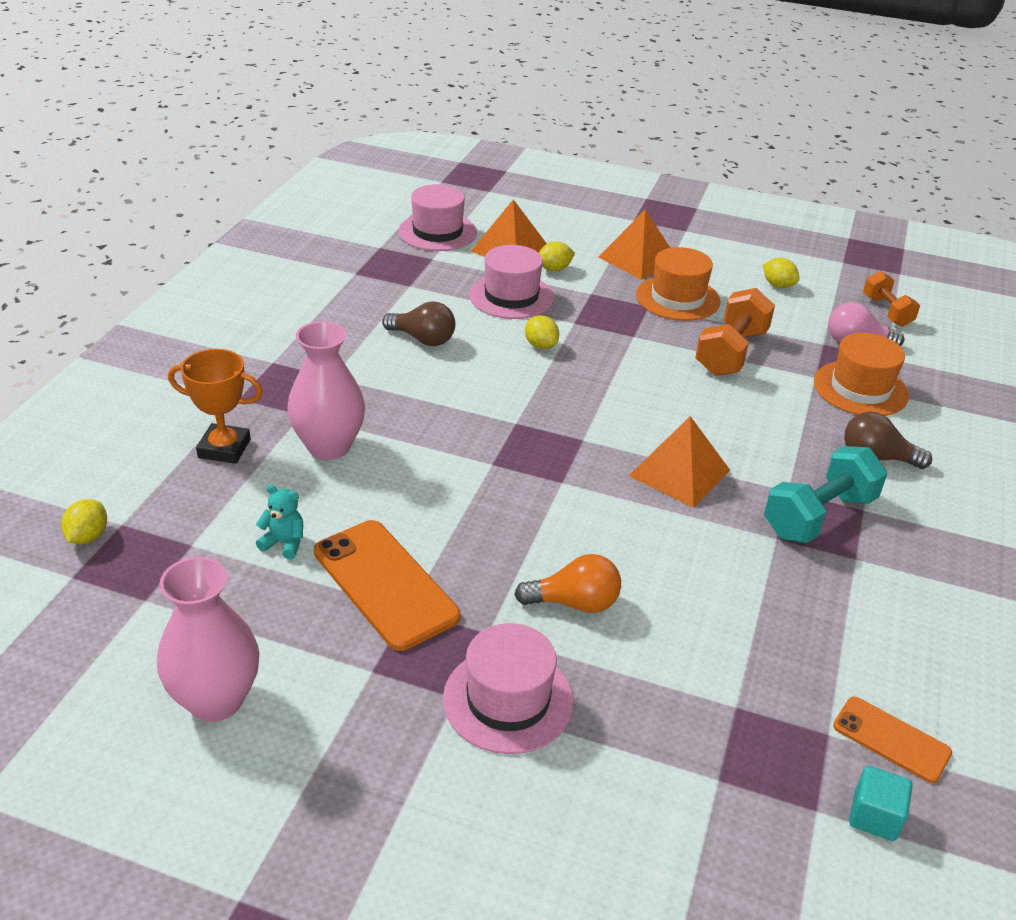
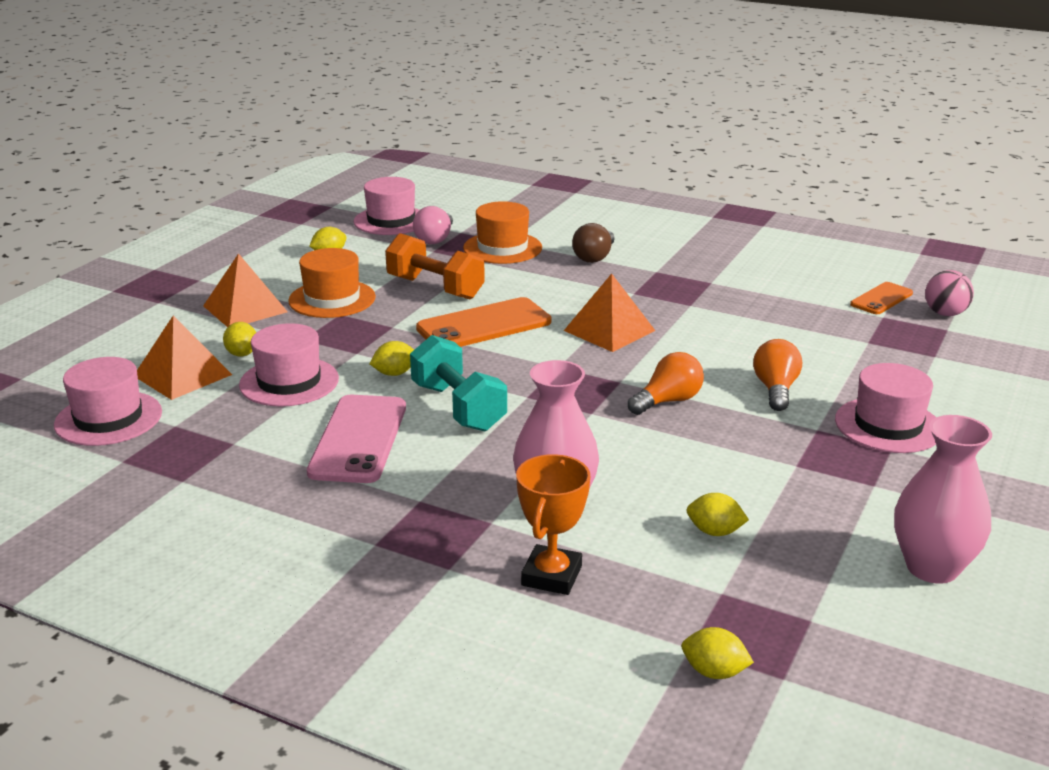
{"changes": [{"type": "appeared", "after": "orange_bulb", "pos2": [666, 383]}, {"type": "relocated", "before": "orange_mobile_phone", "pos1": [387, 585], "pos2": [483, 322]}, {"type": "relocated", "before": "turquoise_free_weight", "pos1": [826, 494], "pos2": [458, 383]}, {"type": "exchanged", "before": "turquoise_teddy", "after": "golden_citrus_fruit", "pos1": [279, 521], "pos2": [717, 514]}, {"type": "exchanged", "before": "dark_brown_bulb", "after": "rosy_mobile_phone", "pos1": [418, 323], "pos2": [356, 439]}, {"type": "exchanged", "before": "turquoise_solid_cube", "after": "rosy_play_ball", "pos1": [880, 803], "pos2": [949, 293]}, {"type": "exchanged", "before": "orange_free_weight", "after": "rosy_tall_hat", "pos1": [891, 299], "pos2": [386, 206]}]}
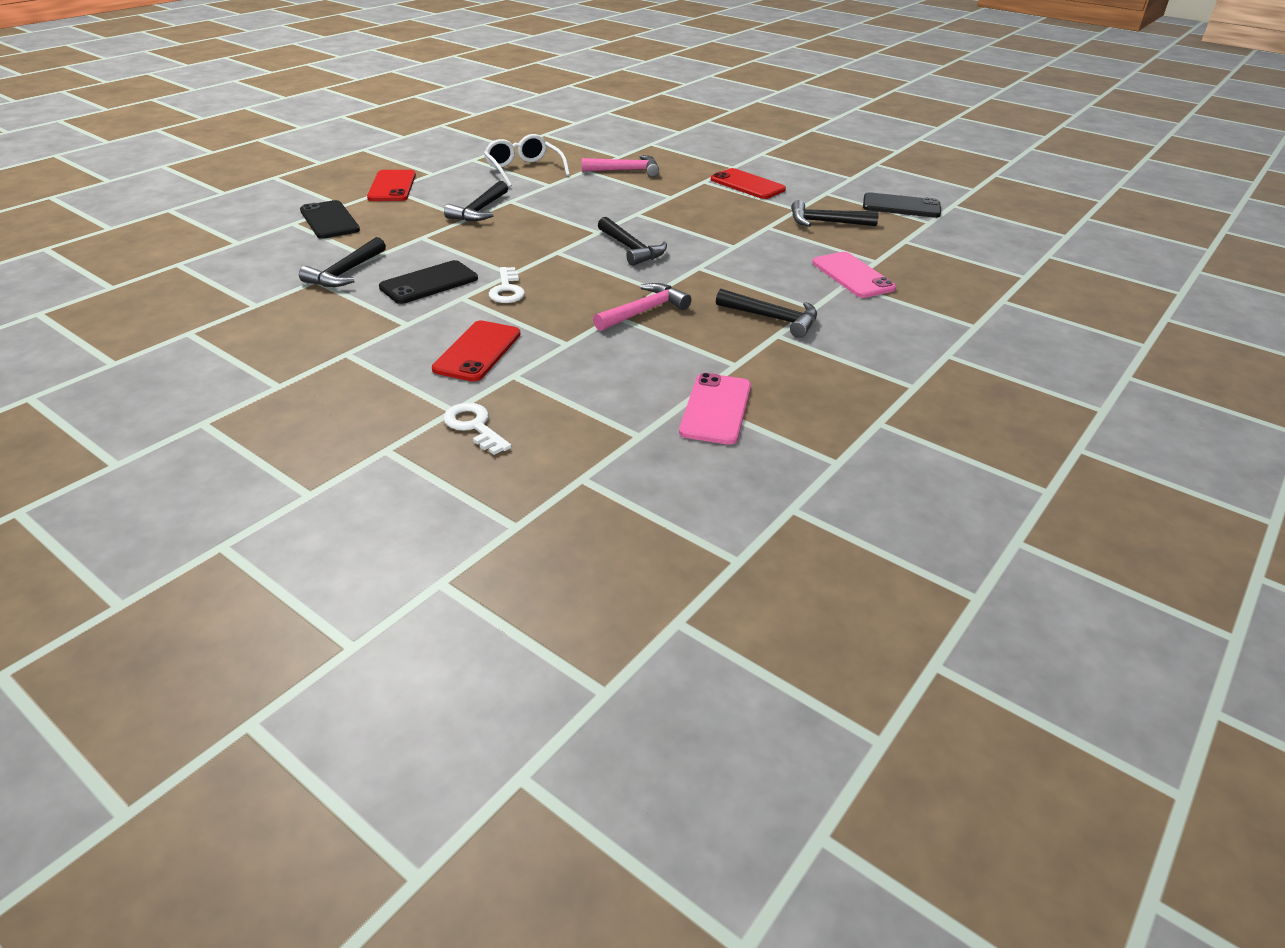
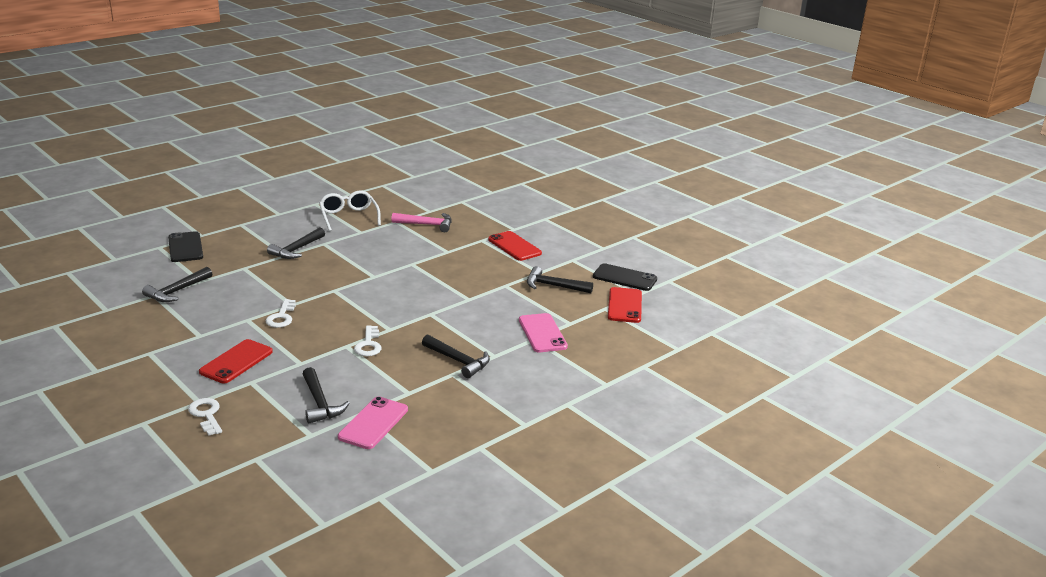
{"changes": [{"type": "missing", "before": "jet-black_mobile_phone", "pos1": [428, 282]}, {"type": "relocated", "before": "scarlet_mobile_phone", "pos1": [391, 185], "pos2": [625, 305]}, {"type": "relocated", "before": "jet-black_hammer", "pos1": [632, 241], "pos2": [326, 395]}, {"type": "exchanged", "before": "rosy_hammer", "after": "white_door_key", "pos1": [642, 307], "pos2": [367, 340]}]}
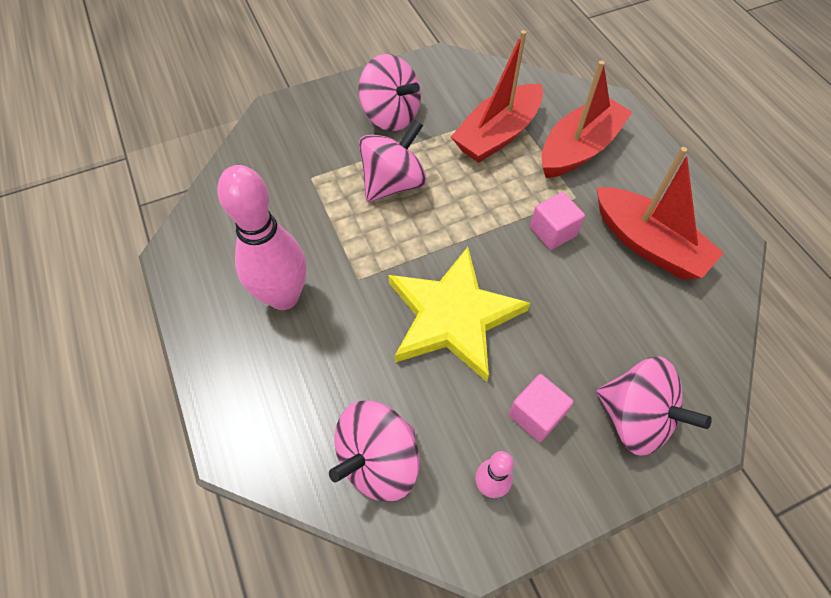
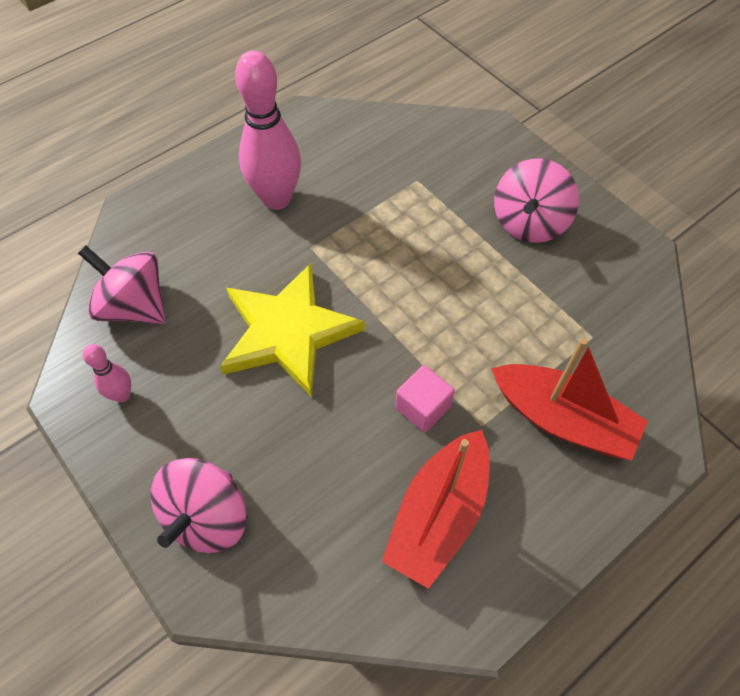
{"changes": [{"type": "missing", "before": "rosy_spinning_top", "pos1": [393, 161]}, {"type": "missing", "before": "scarlet_boat", "pos1": [497, 96]}, {"type": "missing", "before": "rosy_solid_cube", "pos1": [541, 408]}]}
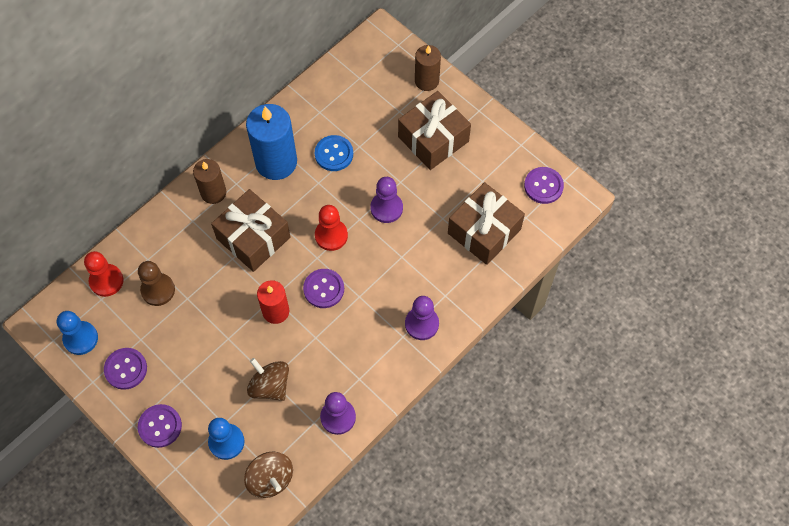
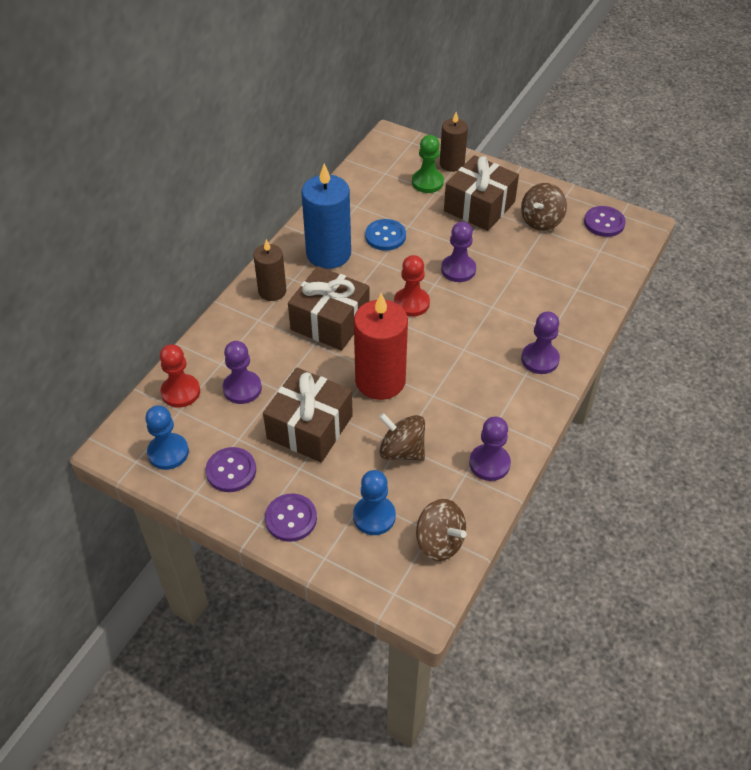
{"changes": [{"type": "missing", "before": "royal_purple_sewing_button", "pos1": [323, 288]}, {"type": "appeared", "after": "leaf-green_pawn", "pos2": [428, 164]}, {"type": "appeared", "after": "dark_brown_spinning_top", "pos2": [544, 207]}, {"type": "relocated", "before": "dark_brown_present", "pos1": [486, 223], "pos2": [308, 415]}, {"type": "colour", "before": "dark_brown_pawn", "after": "royal_purple_pawn", "pos1": [156, 283], "pos2": [242, 372]}, {"type": "size", "before": "scarlet_pillar_candle", "pos1": [273, 302], "pos2": [381, 346], "scale": 1.65}]}
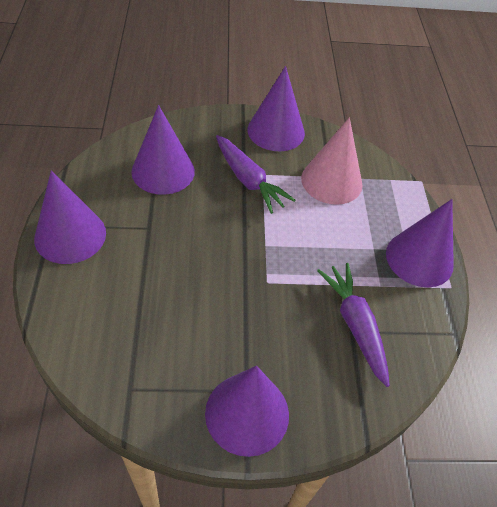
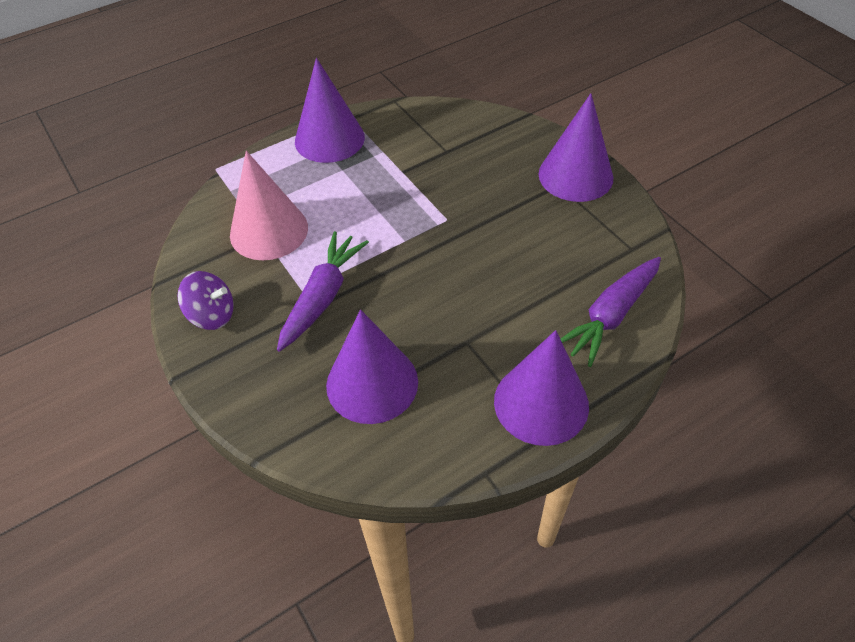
{"changes": [{"type": "relocated", "before": "royal_purple_carrot", "pos1": [353, 325], "pos2": [611, 312]}, {"type": "exchanged", "before": "royal_purple_cone", "after": "royal_purple_spinning_top", "pos1": [276, 108], "pos2": [205, 300]}]}
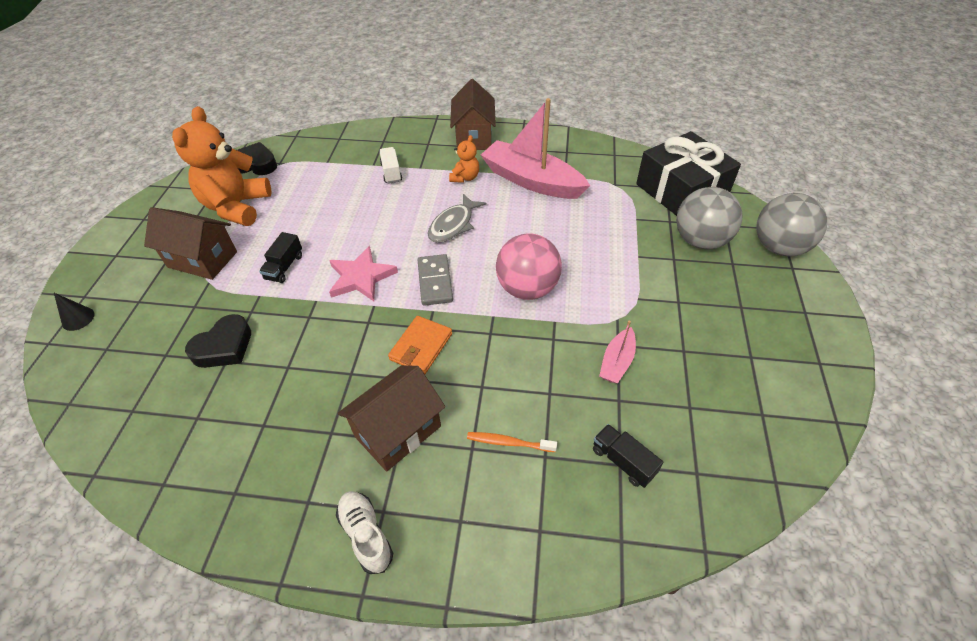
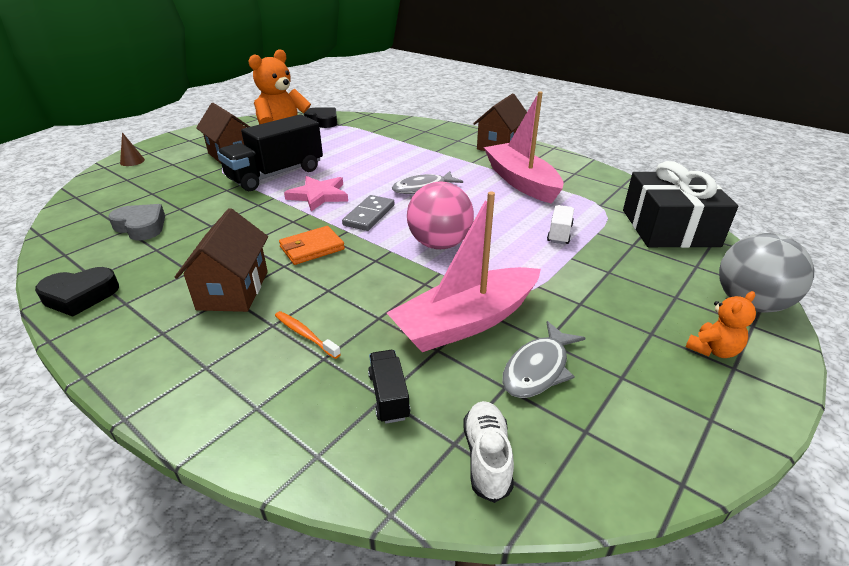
{"changes": [{"type": "missing", "before": "grey_play_ball", "pos1": [709, 218]}, {"type": "appeared", "after": "grey_heart_shape", "pos2": [136, 222]}, {"type": "appeared", "after": "grey_fish_figure", "pos2": [543, 359]}, {"type": "relocated", "before": "jet-black_heart_shape", "pos1": [218, 341], "pos2": [77, 292]}, {"type": "relocated", "before": "white_sneaker", "pos1": [364, 532], "pos2": [488, 452]}, {"type": "relocated", "before": "white_lorry", "pos1": [391, 165], "pos2": [560, 224]}, {"type": "relocated", "before": "orange_teddy", "pos1": [464, 159], "pos2": [721, 324]}, {"type": "colour", "before": "jet-black_cone", "after": "dark_brown_cone", "pos1": [74, 312], "pos2": [132, 149]}, {"type": "spun", "before": "dark_brown_house", "pos1": [391, 418], "pos2": [221, 260], "turn": -75}, {"type": "size", "before": "jet-black_lorry", "pos1": [280, 257], "pos2": [270, 152], "scale": 2.26}, {"type": "size", "before": "rosy_boat", "pos1": [617, 351], "pos2": [464, 272], "scale": 2.14}]}
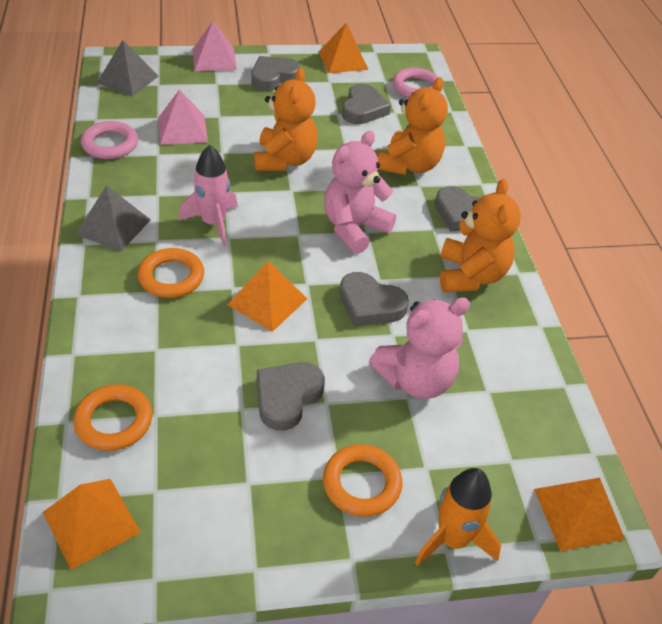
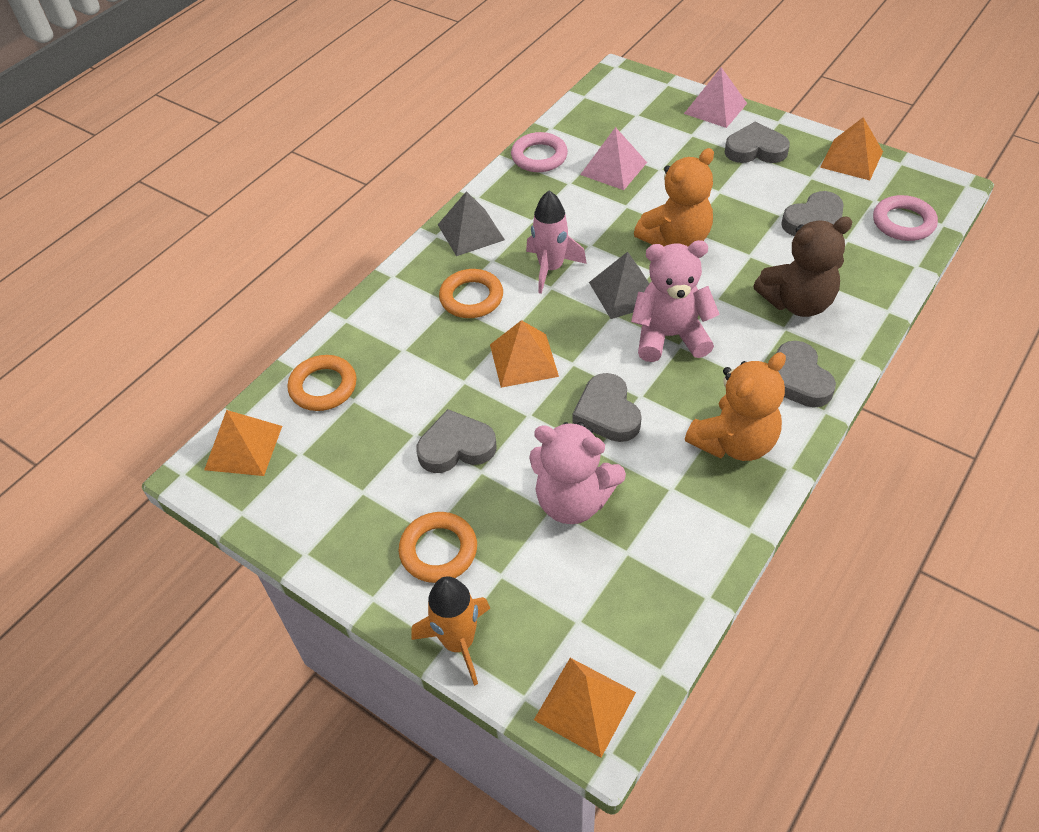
{"changes": [{"type": "relocated", "before": "grey_pyramid_shape", "pos1": [128, 68], "pos2": [619, 285]}, {"type": "colour", "before": "orange_teddy", "after": "dark_brown_teddy", "pos1": [413, 126], "pos2": [802, 267]}]}
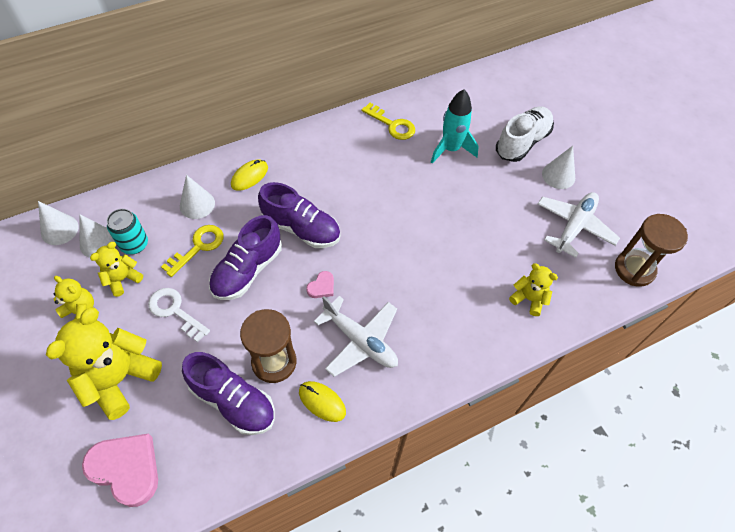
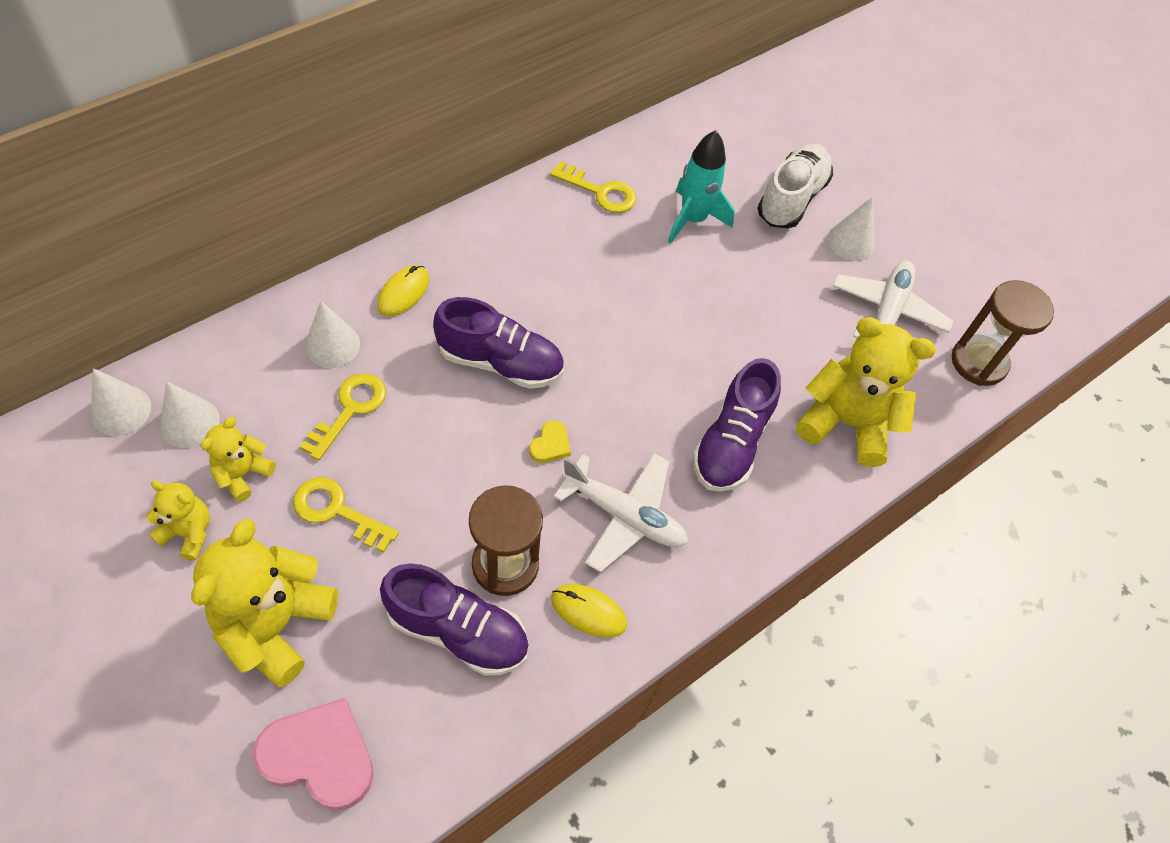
{"changes": [{"type": "missing", "before": "turquoise_soda_can", "pos1": [127, 231]}, {"type": "relocated", "before": "royal_purple_sneaker", "pos1": [245, 257], "pos2": [736, 425]}, {"type": "colour", "before": "white_door_key", "after": "golden_door_key", "pos1": [179, 315], "pos2": [346, 515]}, {"type": "colour", "before": "rosy_heart_shape", "after": "golden_heart_shape", "pos1": [320, 284], "pos2": [550, 441]}, {"type": "size", "before": "golden_teddy", "pos1": [533, 289], "pos2": [866, 392], "scale": 1.89}]}
